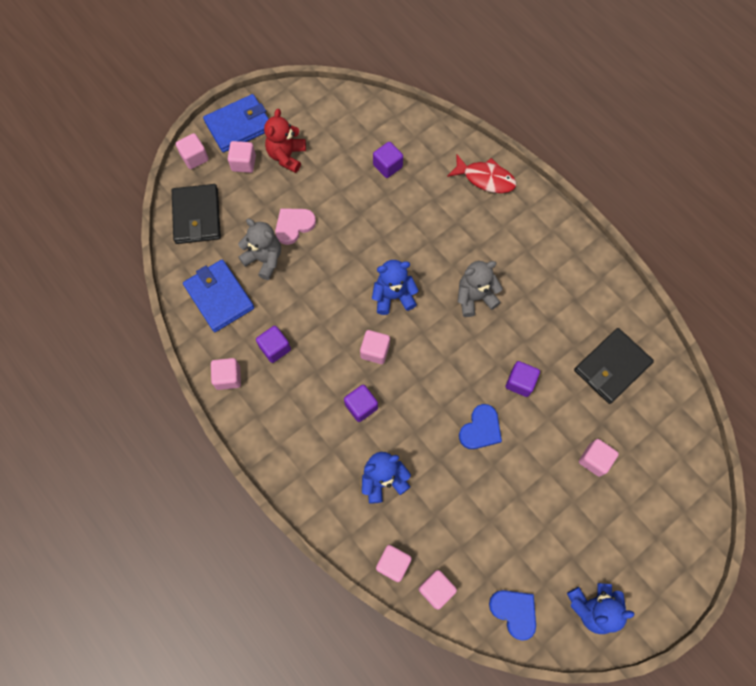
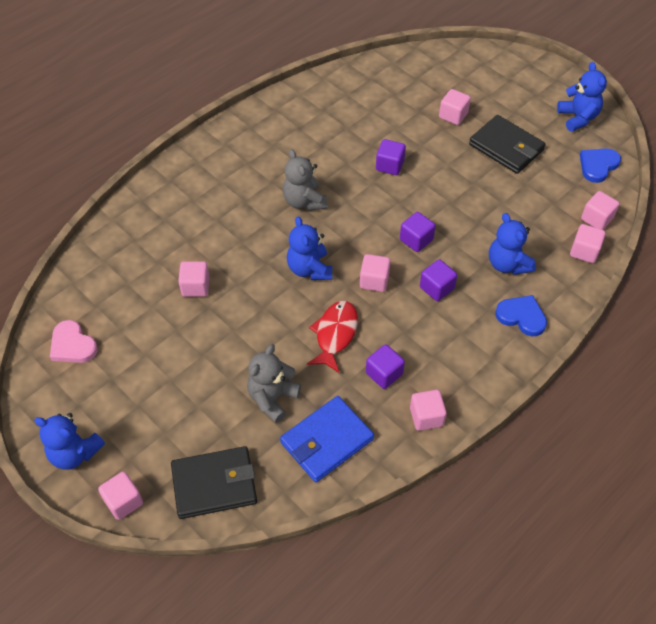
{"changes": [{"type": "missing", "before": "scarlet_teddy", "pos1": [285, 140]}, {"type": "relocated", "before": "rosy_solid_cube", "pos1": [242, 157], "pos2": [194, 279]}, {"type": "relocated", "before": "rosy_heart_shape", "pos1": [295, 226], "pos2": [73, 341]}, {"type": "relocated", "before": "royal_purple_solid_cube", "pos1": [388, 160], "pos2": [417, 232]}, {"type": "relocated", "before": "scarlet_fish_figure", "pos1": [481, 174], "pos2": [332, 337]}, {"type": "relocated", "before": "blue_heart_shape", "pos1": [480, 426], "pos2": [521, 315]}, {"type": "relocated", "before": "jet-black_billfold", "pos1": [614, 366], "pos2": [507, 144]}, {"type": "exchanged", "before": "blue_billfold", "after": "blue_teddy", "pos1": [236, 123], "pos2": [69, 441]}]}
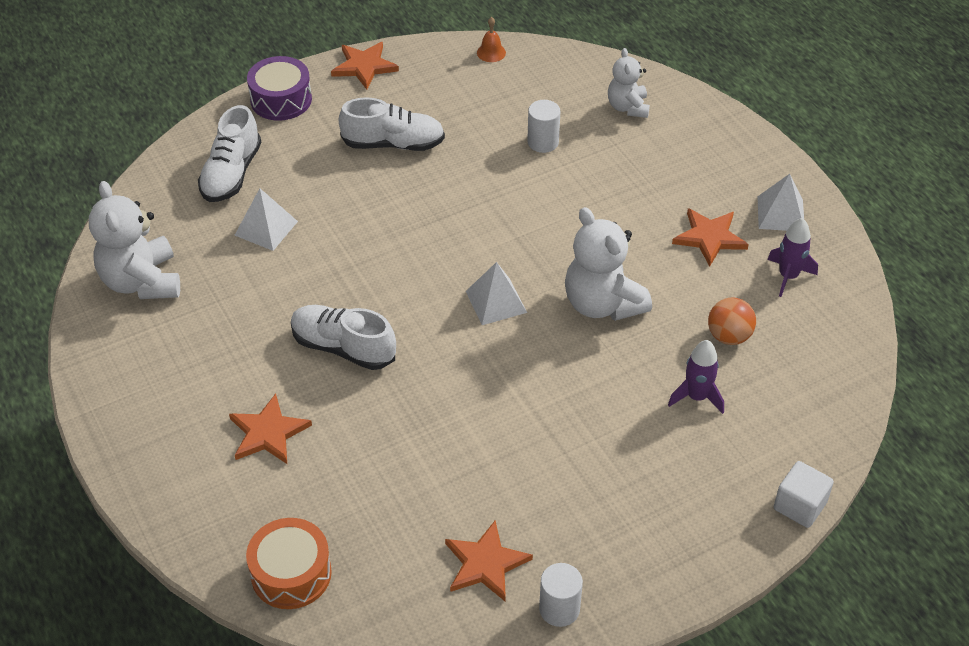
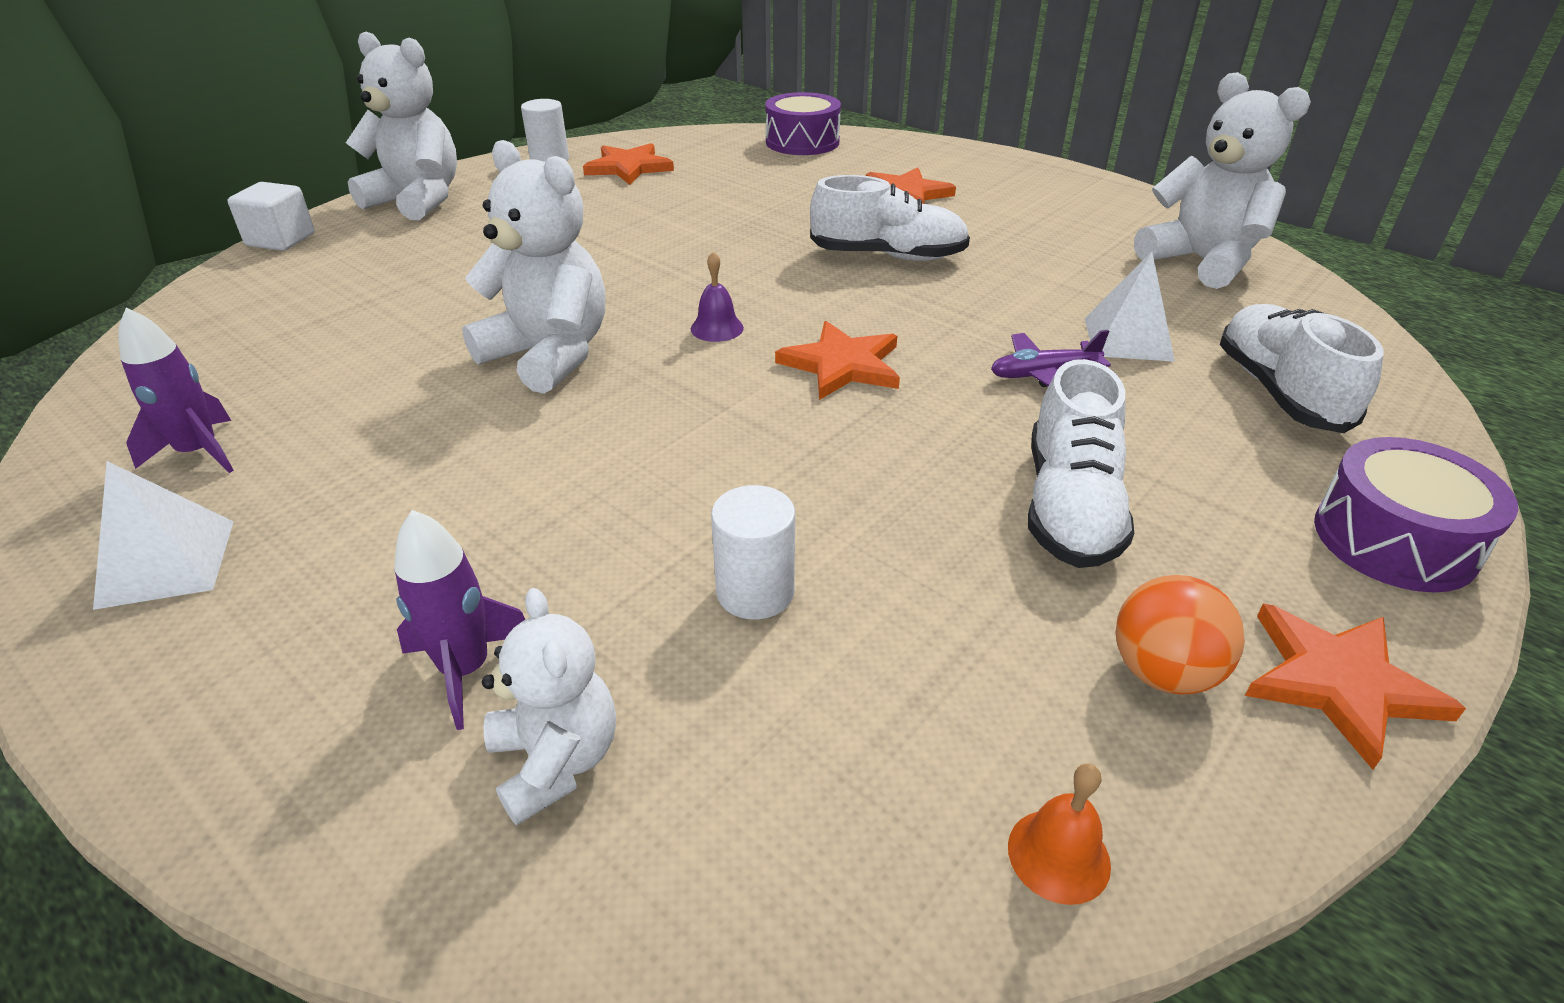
{"changes": [{"type": "appeared", "after": "white_teddy", "pos2": [401, 126]}, {"type": "appeared", "after": "royal_purple_plane", "pos2": [1051, 358]}, {"type": "relocated", "before": "royal_purple_spaceship", "pos1": [696, 377], "pos2": [459, 620]}, {"type": "relocated", "before": "orange_star_shape", "pos1": [710, 237], "pos2": [837, 360]}, {"type": "relocated", "before": "orange_play_ball", "pos1": [732, 321], "pos2": [1180, 635]}, {"type": "exchanged", "before": "white_pyramid_shape", "after": "royal_purple_bell", "pos1": [496, 293], "pos2": [717, 297]}, {"type": "colour", "before": "orange_toy_drum", "after": "royal_purple_toy_drum", "pos1": [289, 563], "pos2": [803, 123]}, {"type": "spun", "before": "white_sneaker", "pos1": [392, 124], "pos2": [1081, 463], "turn": -60}]}
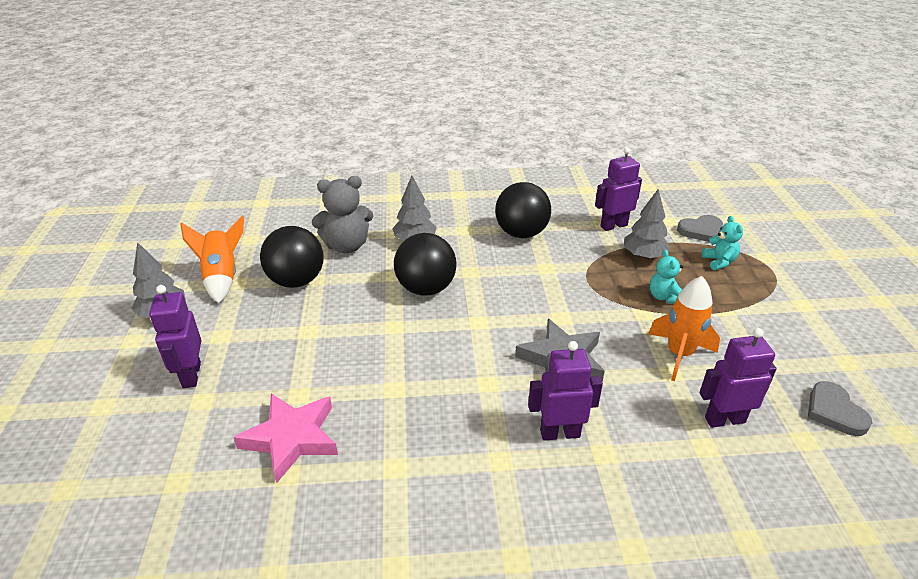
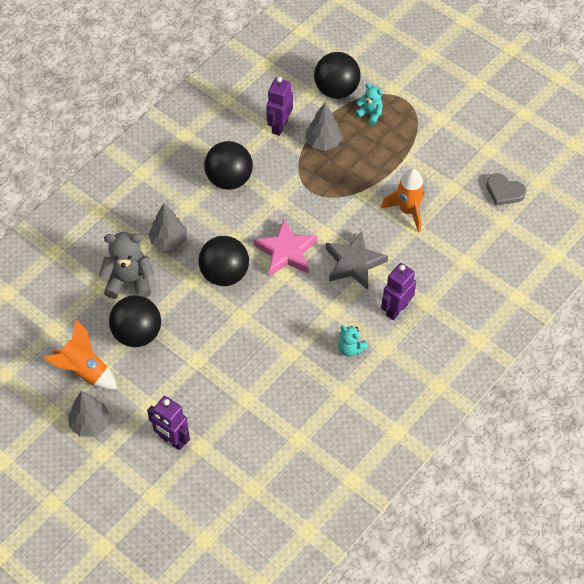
{"changes": [{"type": "missing", "before": "royal_purple_robot_figure", "pos1": [738, 378]}, {"type": "relocated", "before": "rosy_star_shape", "pos1": [285, 438], "pos2": [285, 247]}, {"type": "relocated", "before": "turquoise_teddy", "pos1": [666, 277], "pos2": [353, 341]}, {"type": "exchanged", "before": "grey_heart_shape", "after": "jet-black_play_ball", "pos1": [700, 228], "pos2": [337, 75]}, {"type": "spun", "before": "grey_teddy", "pos1": [342, 214], "pos2": [126, 265], "turn": -120}]}
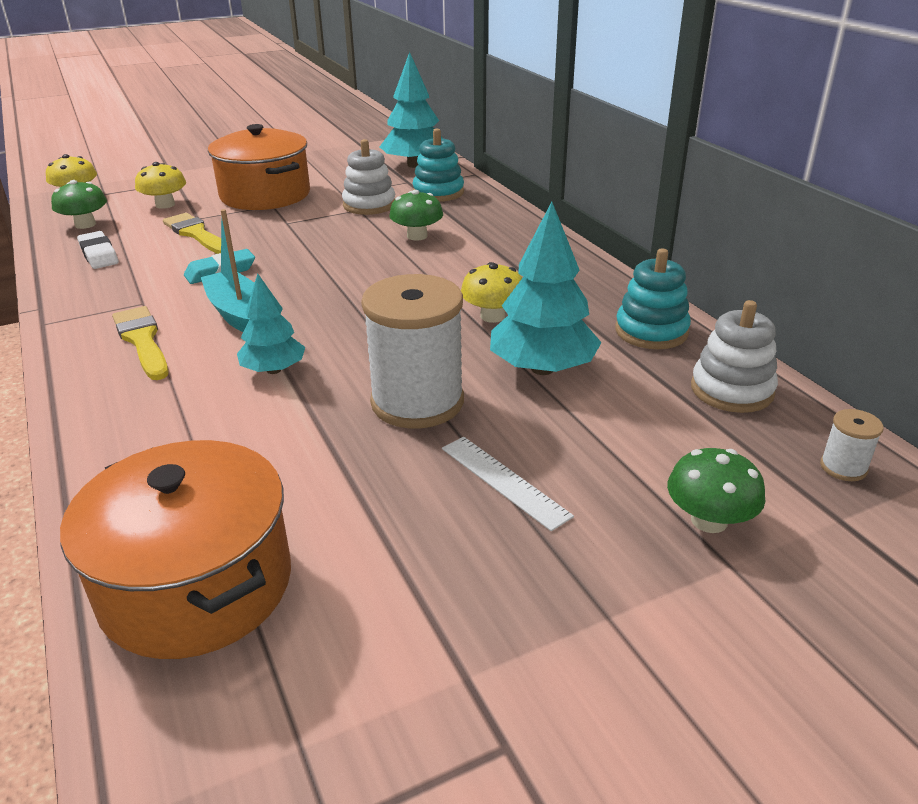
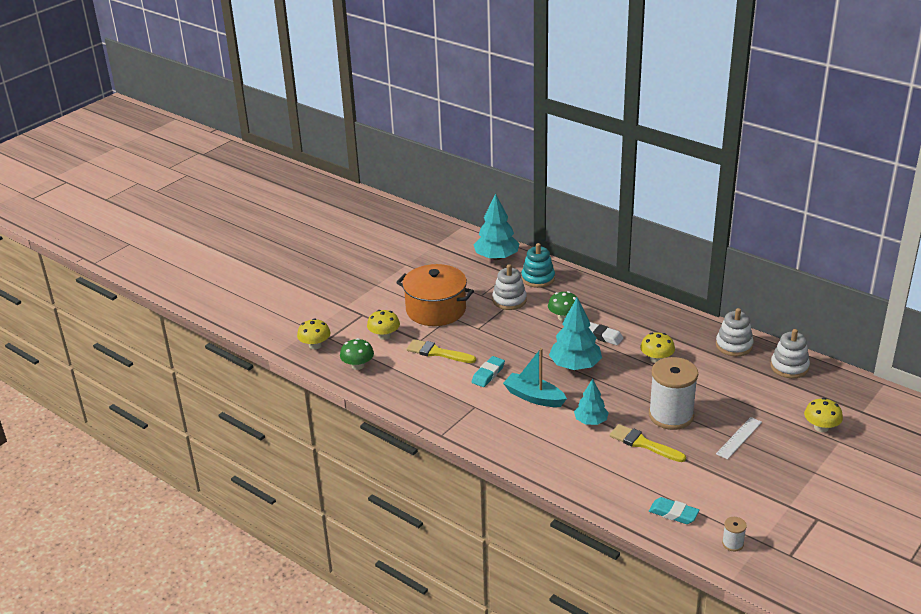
{"changes": [{"type": "relocated", "before": "white_gum_eraser", "pos1": [98, 250], "pos2": [606, 333]}, {"type": "relocated", "before": "golden_brush", "pos1": [140, 343], "pos2": [647, 443]}, {"type": "relocated", "before": "turquoise_tree", "pos1": [546, 288], "pos2": [575, 333]}, {"type": "relocated", "before": "white_spool", "pos1": [851, 445], "pos2": [734, 534]}, {"type": "exchanged", "before": "orange_cooking_pot", "after": "turquoise_gum_eraser", "pos1": [175, 549], "pos2": [674, 510]}, {"type": "colour", "before": "turquoise_ring_stacker", "after": "white_ring_stacker", "pos1": [653, 298], "pos2": [735, 332]}, {"type": "colour", "before": "leaf-green_mushroom", "after": "golden_mushroom", "pos1": [716, 490], "pos2": [823, 415]}, {"type": "spun", "before": "white_measuring_stick", "pos1": [508, 484], "pos2": [739, 438], "turn": -75}]}
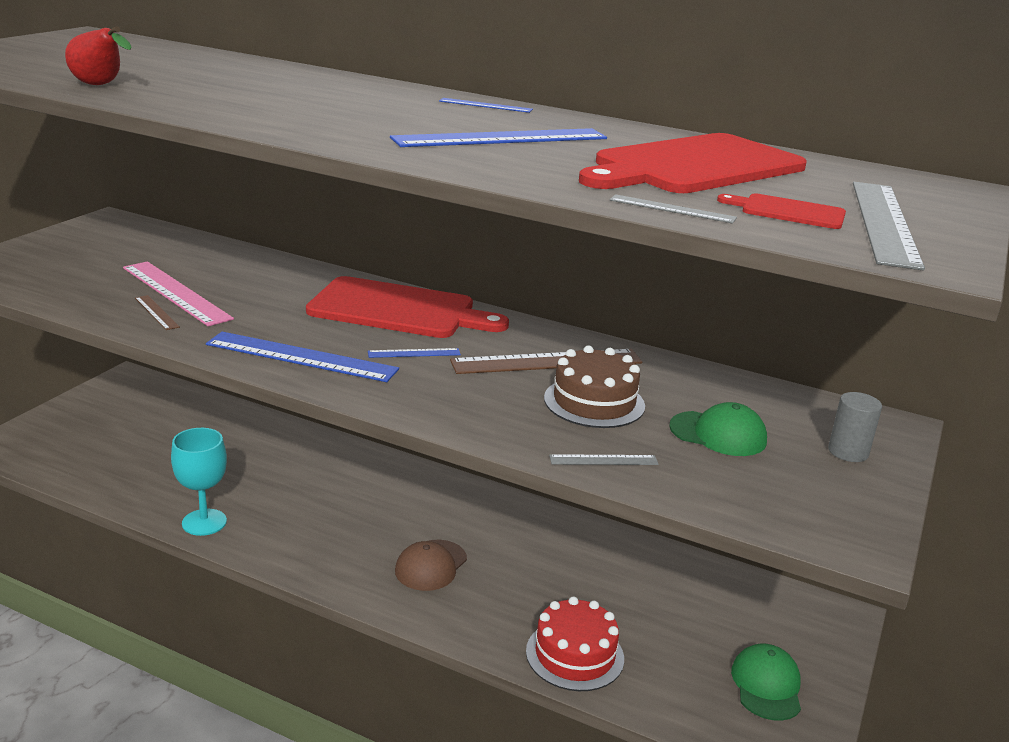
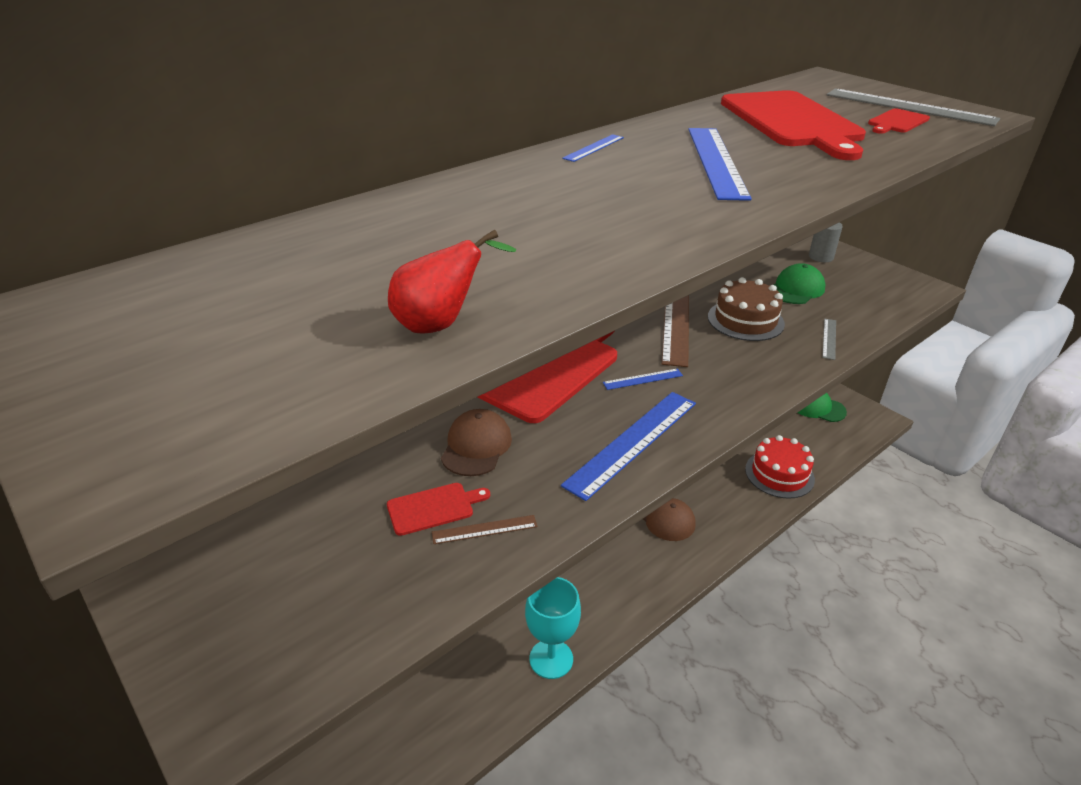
{"changes": [{"type": "missing", "before": "grey_measuring_stick", "pos1": [673, 209]}, {"type": "appeared", "after": "dark_brown_cap", "pos2": [476, 442]}, {"type": "exchanged", "before": "rosy_measuring_stick", "after": "scarlet_cutting_board", "pos1": [178, 293], "pos2": [438, 509]}, {"type": "spun", "before": "blue_measuring_stick", "pos1": [414, 353], "pos2": [643, 379], "turn": 60}]}
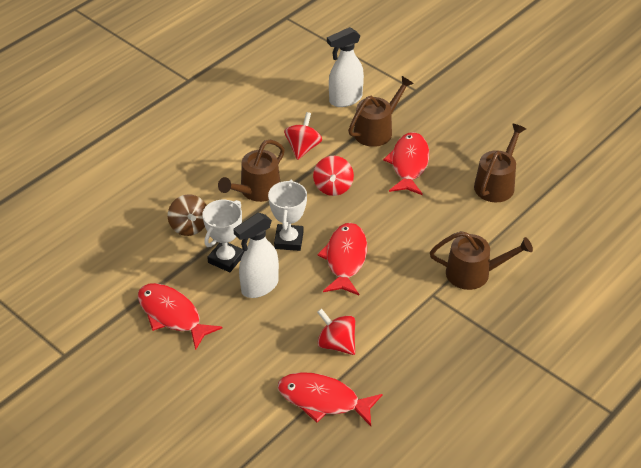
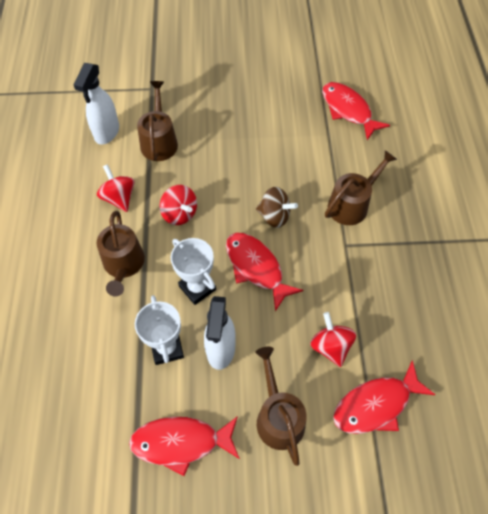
{"changes": [{"type": "relocated", "before": "dark_brown_spinning_top", "pos1": [187, 215], "pos2": [277, 207]}, {"type": "relocated", "before": "scarlet_fish_figure", "pos1": [406, 163], "pos2": [356, 111]}, {"type": "relocated", "before": "dark_brown_watering_pot", "pos1": [500, 163], "pos2": [281, 406]}, {"type": "spun", "before": "scarlet_spinning_top", "pos1": [336, 332], "pos2": [333, 339], "turn": 75}]}
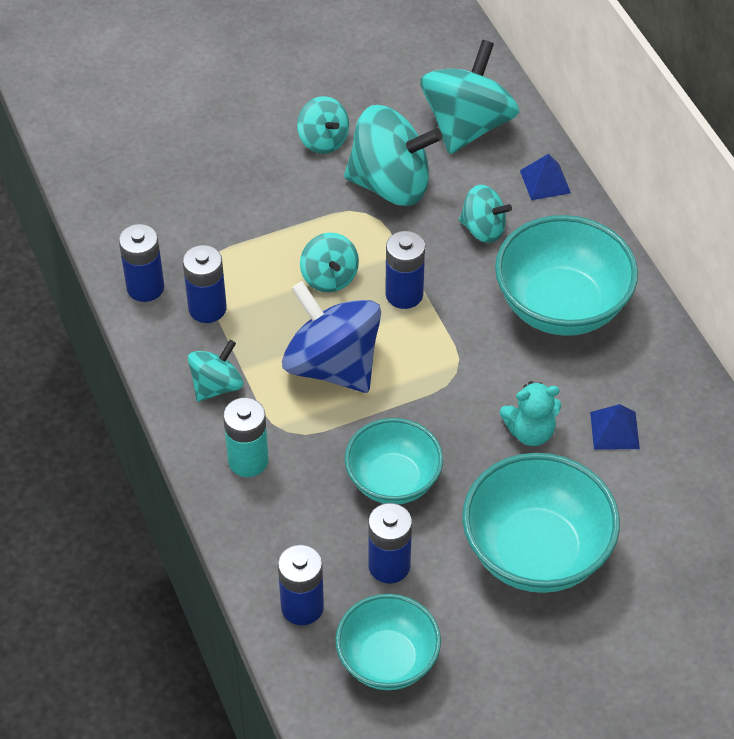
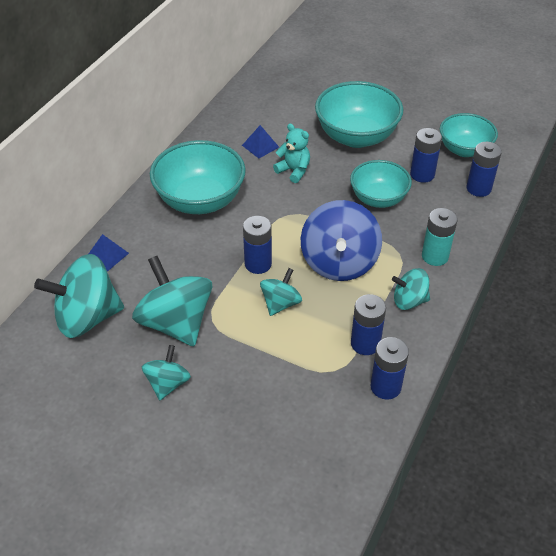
{"changes": [{"type": "missing", "before": "turquoise_spinning_top", "pos1": [485, 214]}]}
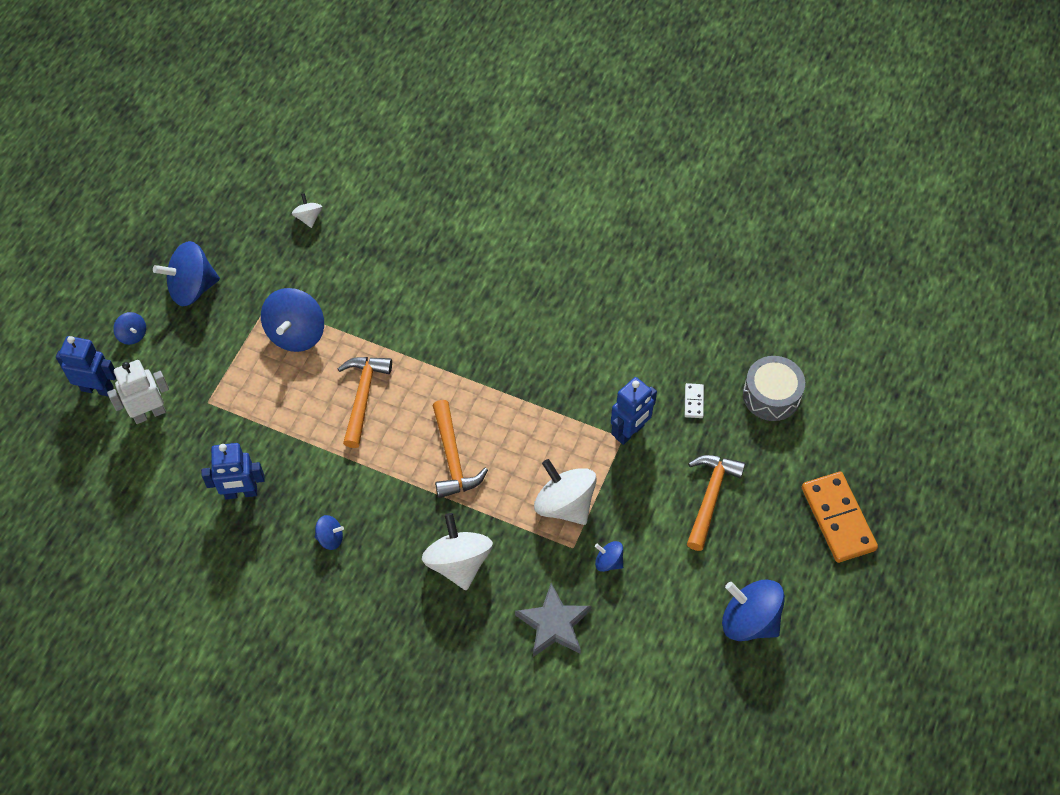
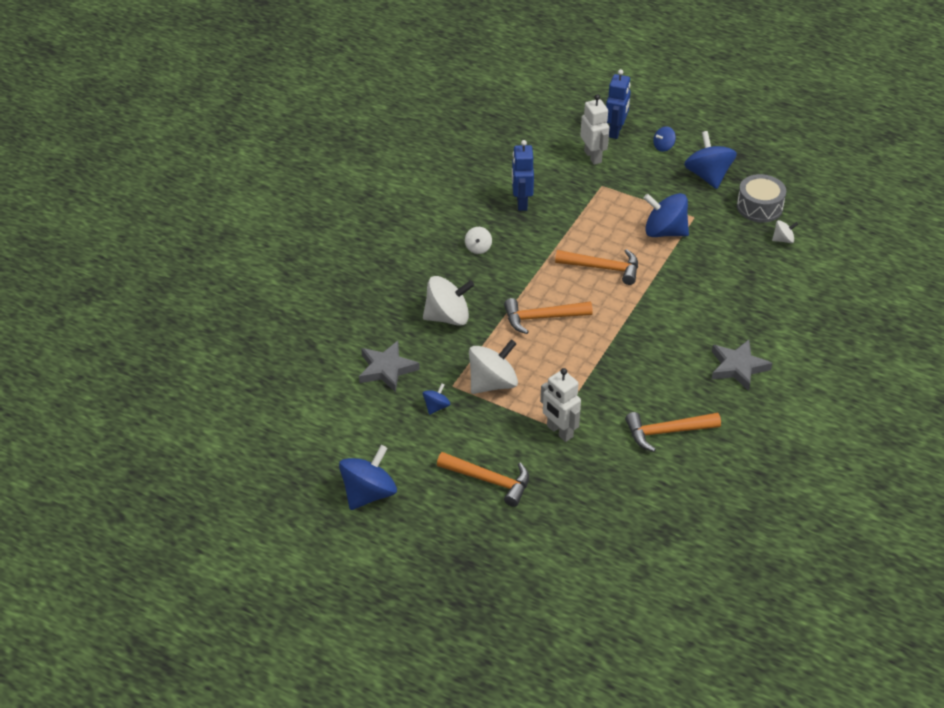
{"changes": [{"type": "missing", "before": "white_domino_piece", "pos1": [694, 400]}, {"type": "missing", "before": "orange_domino_piece", "pos1": [840, 517]}, {"type": "appeared", "after": "orange_hammer", "pos2": [673, 432]}, {"type": "appeared", "after": "grey_star_shape", "pos2": [742, 365]}, {"type": "relocated", "before": "grey_toy_drum", "pos1": [774, 388], "pos2": [761, 198]}, {"type": "colour", "before": "blue_spinning_top", "after": "white_spinning_top", "pos1": [329, 532], "pos2": [478, 240]}, {"type": "colour", "before": "blue_robot_figure", "after": "white_robot_figure", "pos1": [634, 411], "pos2": [560, 405]}]}
